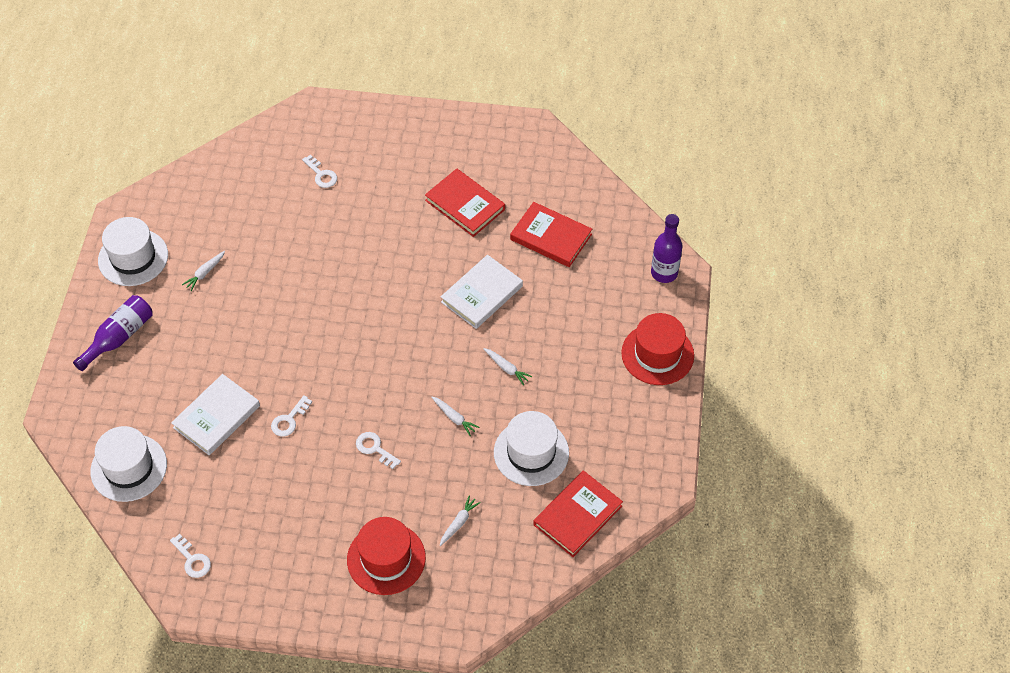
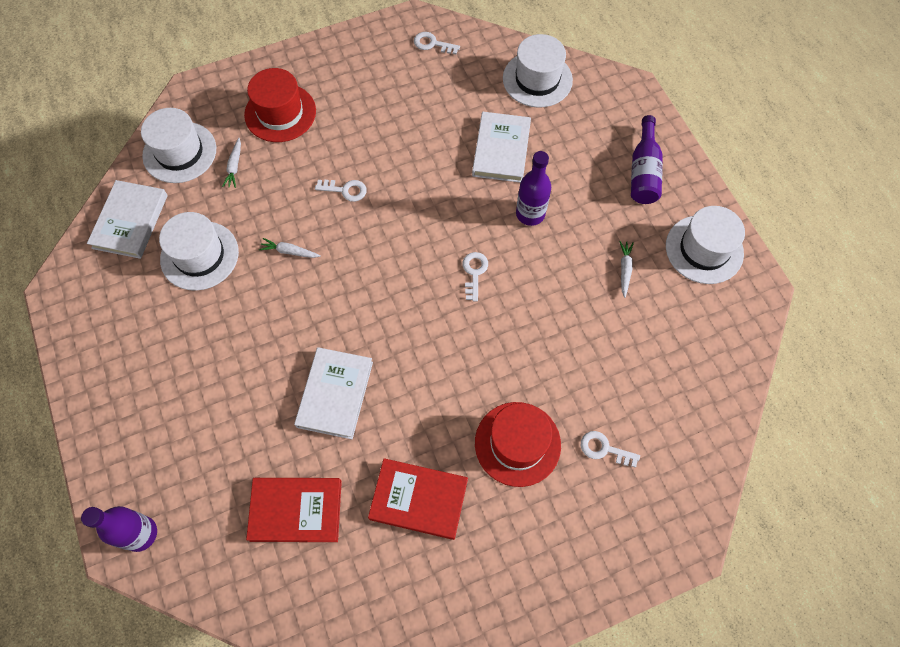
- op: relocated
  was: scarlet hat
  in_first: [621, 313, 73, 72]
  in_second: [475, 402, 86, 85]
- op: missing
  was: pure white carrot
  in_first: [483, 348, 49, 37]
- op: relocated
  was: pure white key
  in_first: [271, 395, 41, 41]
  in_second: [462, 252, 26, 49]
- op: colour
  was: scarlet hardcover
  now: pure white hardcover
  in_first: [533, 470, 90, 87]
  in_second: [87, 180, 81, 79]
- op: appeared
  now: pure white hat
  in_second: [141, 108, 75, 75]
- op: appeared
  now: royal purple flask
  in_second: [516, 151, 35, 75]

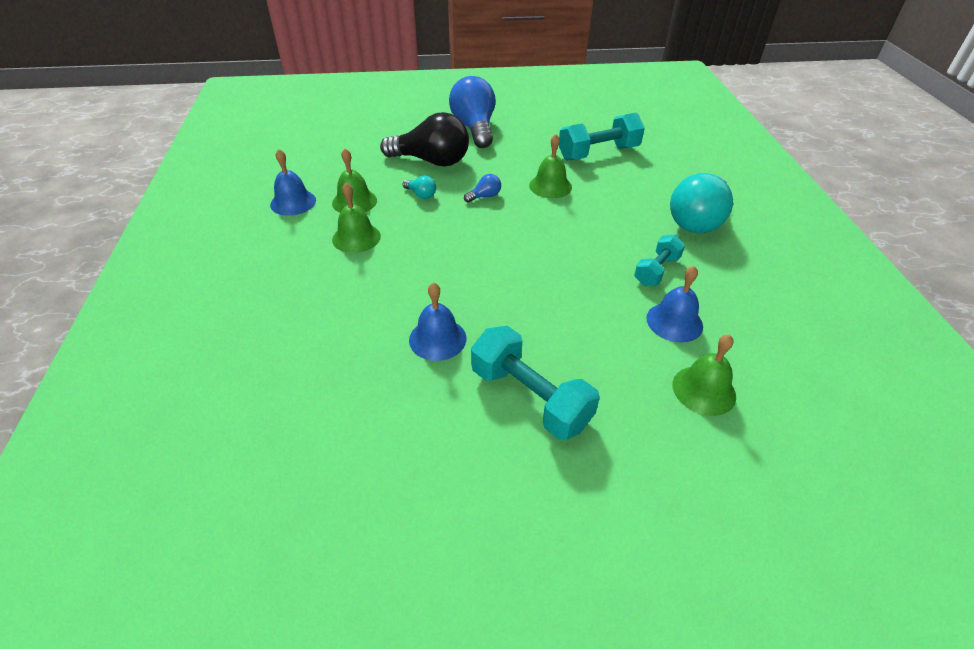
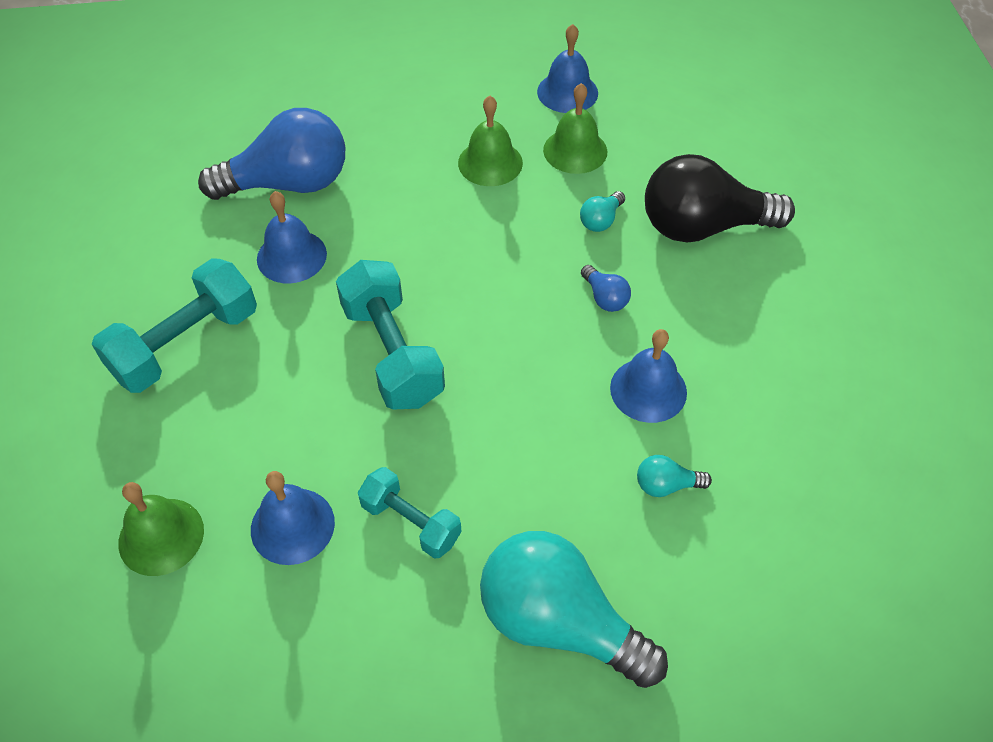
- op: relocated
  was: blue lightbulb
  in_first: [449, 76, 46, 72]
  in_second: [198, 108, 147, 92]
- op: spun
  was: black lightbulb
  in_first: [380, 112, 89, 55]
  in_second: [645, 154, 150, 89]
  clockwise: 75
- op: relocated
  was: teal hand weight
  in_first: [559, 113, 86, 47]
  in_second: [336, 260, 109, 150]
- op: colour
  was: leaf-green bell
  now: blue bell
  in_first: [529, 134, 43, 64]
  in_second: [610, 329, 77, 94]
- op: appeared
  now: teal lightbulb
  in_second: [637, 455, 75, 42]

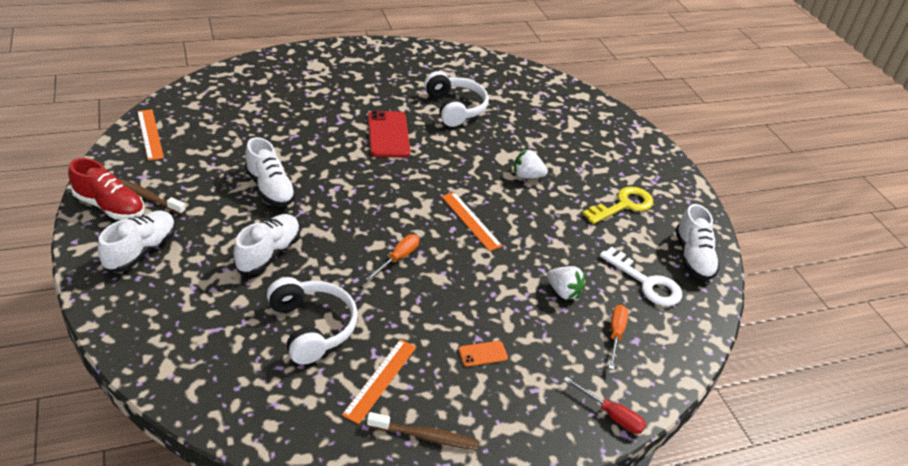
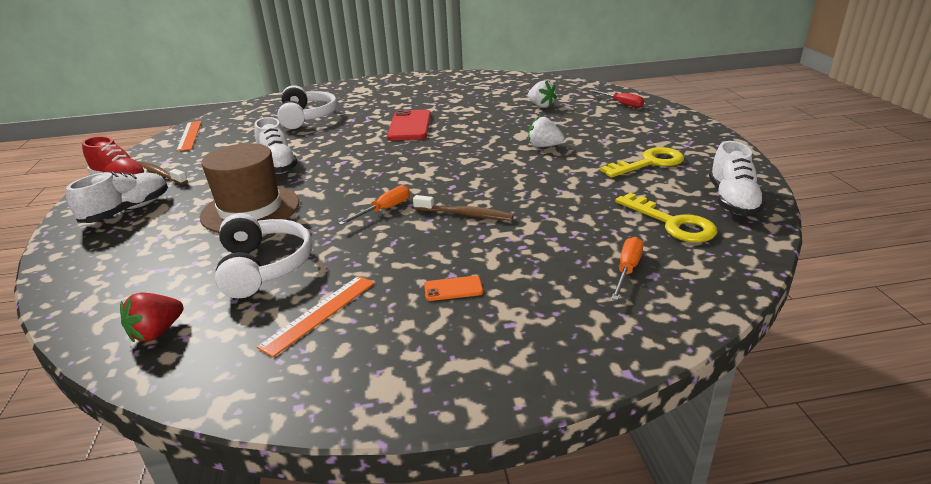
- op: relocated
  was: pure white headphones
  in_first: [424, 71, 65, 56]
  in_second: [277, 85, 60, 44]
- op: missing
  was: bright orange ruler
  in_first: [441, 192, 62, 59]
- op: exchanged
  was: pure white sneaker
  now: dark brown hat
  in_first: [233, 214, 67, 61]
  in_second: [200, 143, 99, 90]
- op: colour
  was: pure white key
  now: bright yellow key
  in_first: [600, 247, 82, 59]
  in_second: [615, 193, 102, 49]
- op: relocated
  was: pure white strawberry
  in_first: [547, 266, 38, 34]
  in_second: [528, 81, 29, 27]
- op: relocated
  was: scarlet flat screwdriver
  in_first: [564, 377, 82, 57]
  in_second: [589, 90, 55, 18]
- op: relocated
  was: dark brown tooth brush
  in_first: [367, 412, 112, 38]
  in_second: [413, 195, 101, 26]
- op: appeared
  now: scarlet strawberry
  in_second: [120, 293, 64, 50]

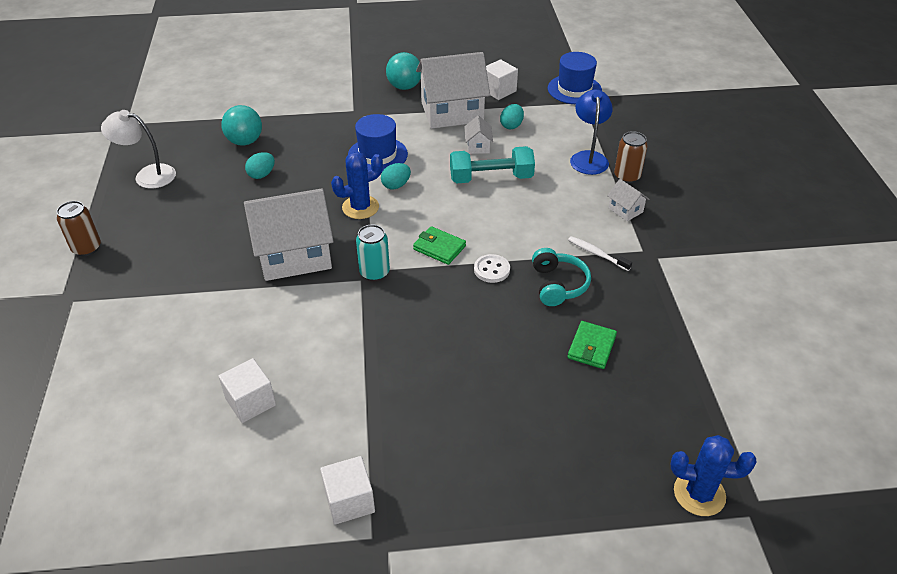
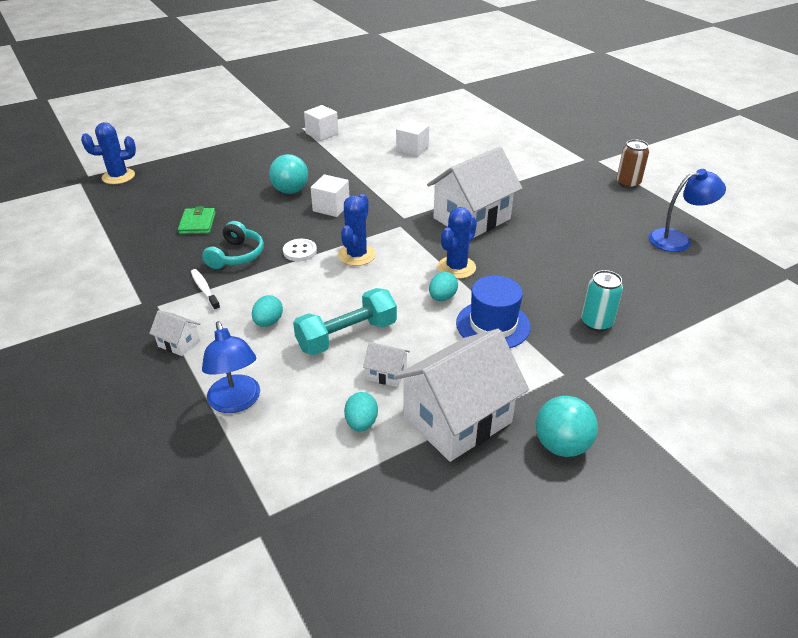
- op: missing
  was: blue hat
  in_first: [548, 52, 54, 52]
- op: relocated
  was: pure white block
  in_first: [486, 59, 32, 41]
  in_second: [311, 175, 38, 42]
- op: relocated
  was: teal play ball
  in_first: [221, 105, 41, 41]
  in_second: [269, 154, 39, 40]
- op: colour
  was: pure white reading lamp
  now: blue reading lamp
  in_first: [101, 110, 75, 79]
  in_second: [648, 169, 78, 83]
- op: spun
  was: pure white house
  in_first: [464, 115, 29, 39]
  in_second: [363, 342, 47, 45]
  clockwise: -45
- op: missing
  was: dark brown soda can
  in_first: [614, 131, 34, 52]
- op: relocated
  was: teal egg shape
  in_first: [245, 152, 30, 27]
  in_second: [252, 295, 31, 32]
- op: relocated
  was: teal soda can
  in_first: [356, 224, 34, 57]
  in_second: [581, 270, 42, 61]
- op: exchanged
  was: leaf-green wallet
  now: blue cactus
  in_first: [413, 226, 53, 39]
  in_second: [338, 194, 38, 72]
- op: spun
  was: pure white tooth brush
  in_first: [568, 236, 64, 35]
  in_second: [191, 269, 29, 42]
  clockwise: -135
- op: spun
  was: teal headphones
  in_first: [532, 248, 59, 58]
  in_second: [202, 221, 62, 48]
  clockwise: -135

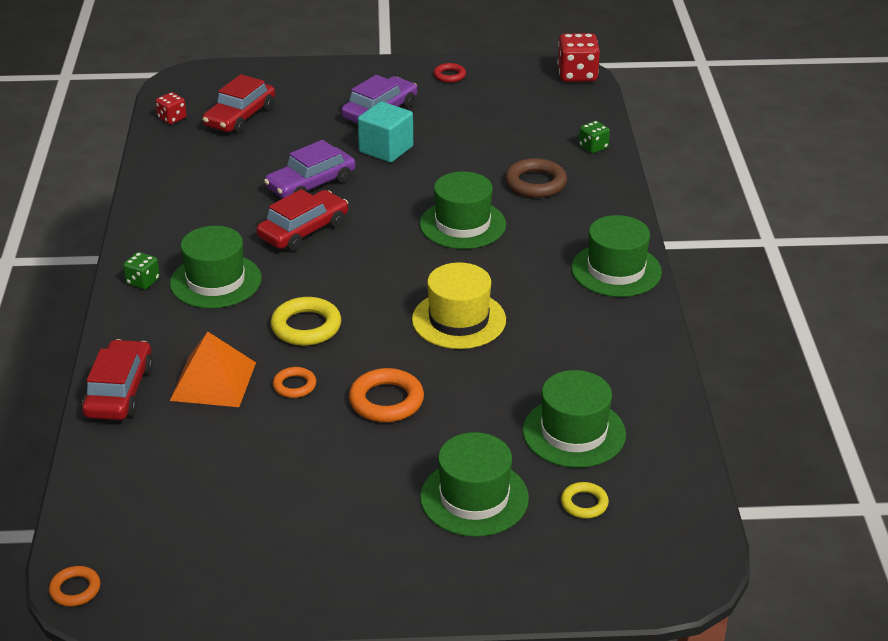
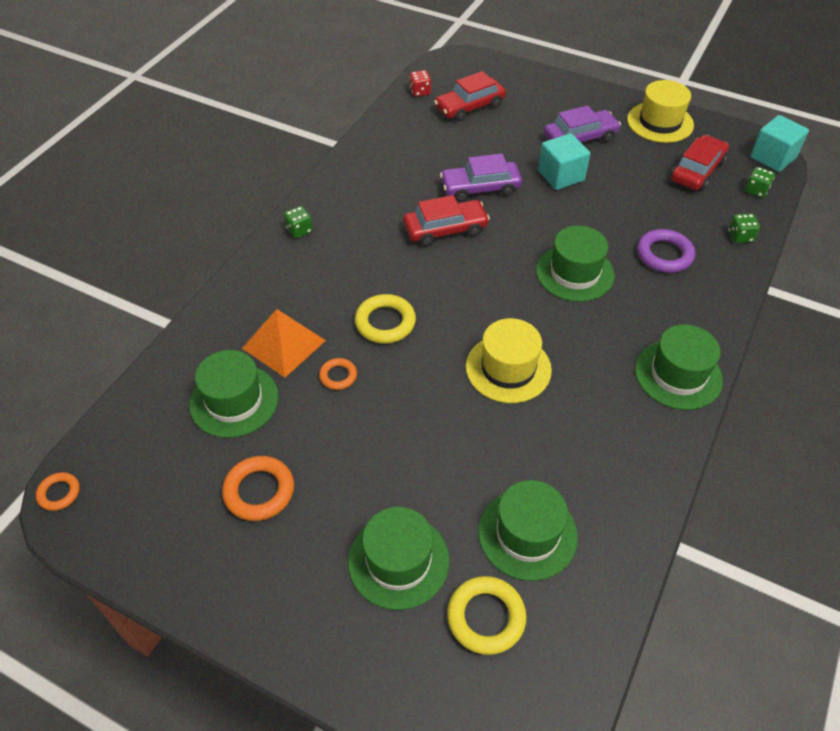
- op: exchanged
  was: scarlet die
  now: teal block
  in_first: [557, 33, 43, 49]
  in_second: [750, 115, 59, 57]
- op: exchanged
  was: scarlet torus
  now: bright yellow hat
  in_first: [433, 63, 33, 20]
  in_second: [627, 80, 67, 63]
- op: colour
  was: dark brown torus
  now: royal purple torus
  in_first: [505, 158, 62, 40]
  in_second: [637, 229, 58, 44]
- op: relocated
  was: leaf-green hat
  in_first: [170, 226, 92, 82]
  in_second: [189, 350, 90, 88]
- op: relocated
  was: scarlet car
  in_first: [82, 339, 71, 81]
  in_second: [671, 135, 58, 55]
- op: relocated
  was: bright orange torus
  in_first: [349, 368, 75, 54]
  in_second: [222, 456, 72, 65]
- op: size
  was: bright yellow torus
  in_first: [561, 482, 48, 36]
  in_second: [447, 576, 80, 79]
  ratio: 1.7
- op: appeared
  now: leaf-green die
  in_second: [745, 167, 30, 31]

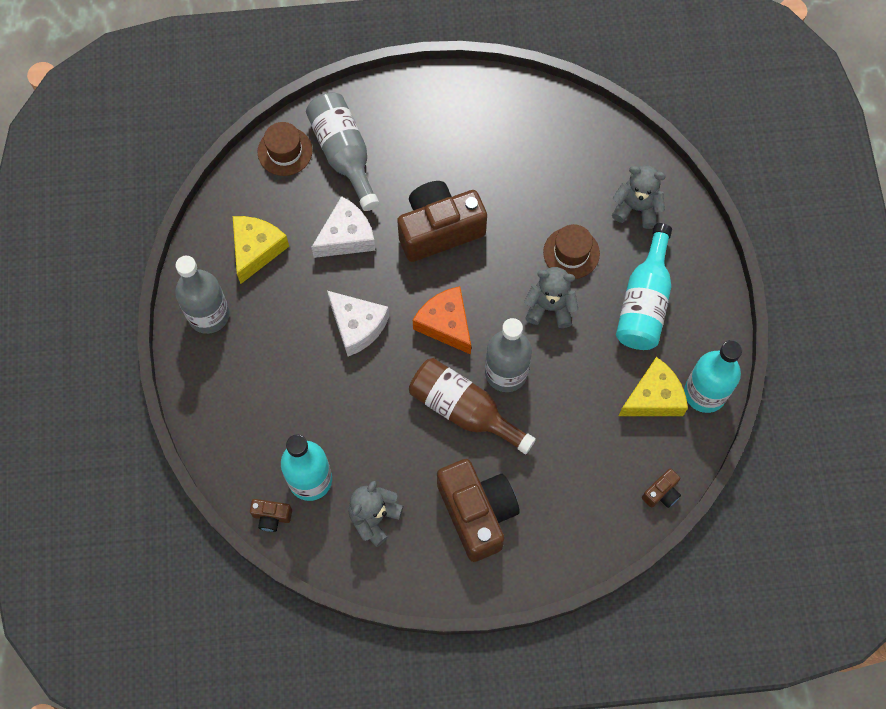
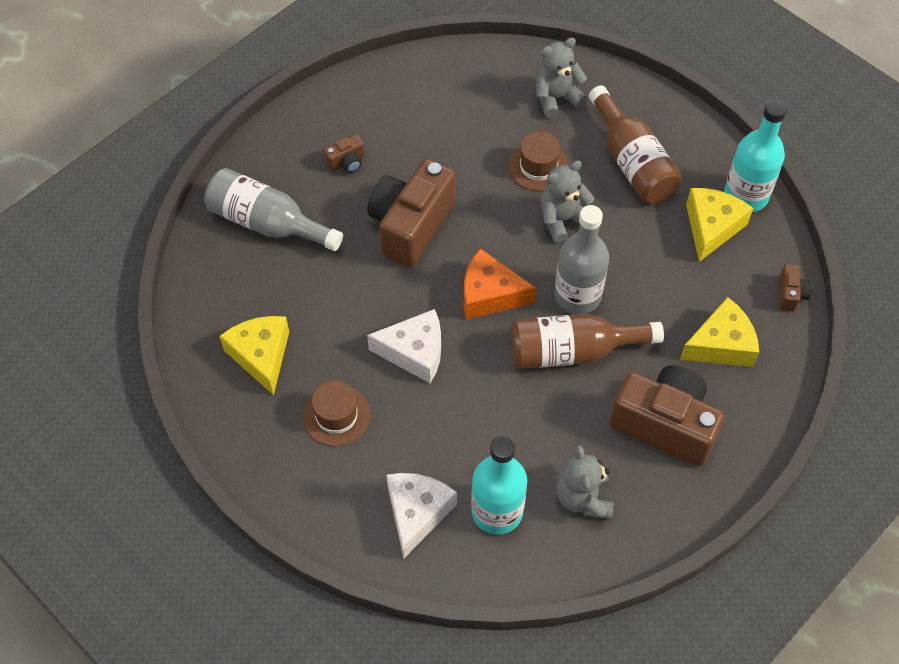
- op: relocated
  was: dark brown hat
  in_first: [257, 122, 55, 54]
  in_second: [303, 381, 68, 66]
- op: relocated
  was: pure white cheese wedge
  in_first: [311, 196, 65, 62]
  in_second: [386, 473, 71, 86]
- op: colour
  was: teal flask
  now: dark brown flask
  in_first: [616, 223, 56, 127]
  in_second: [589, 85, 93, 118]
- op: missing
  was: grey flask
  in_first: [175, 256, 55, 78]
- op: relocated
  was: dark brown photo camera
  in_first: [250, 499, 42, 33]
  in_second: [324, 134, 41, 39]
- op: appeared
  now: bright yellow cheese wedge
  in_second: [680, 297, 79, 70]

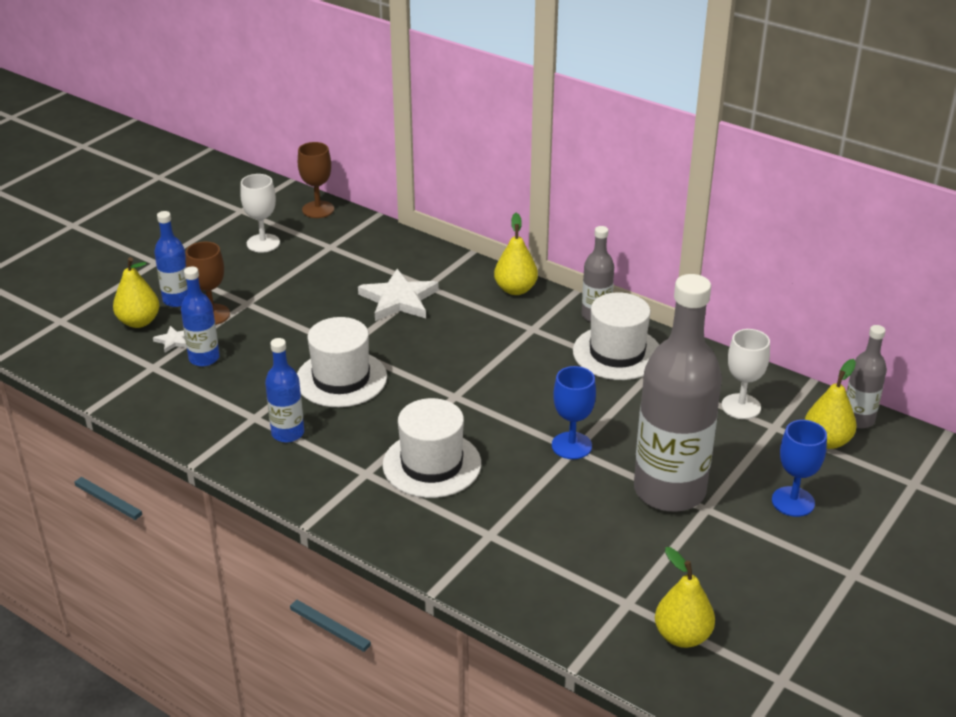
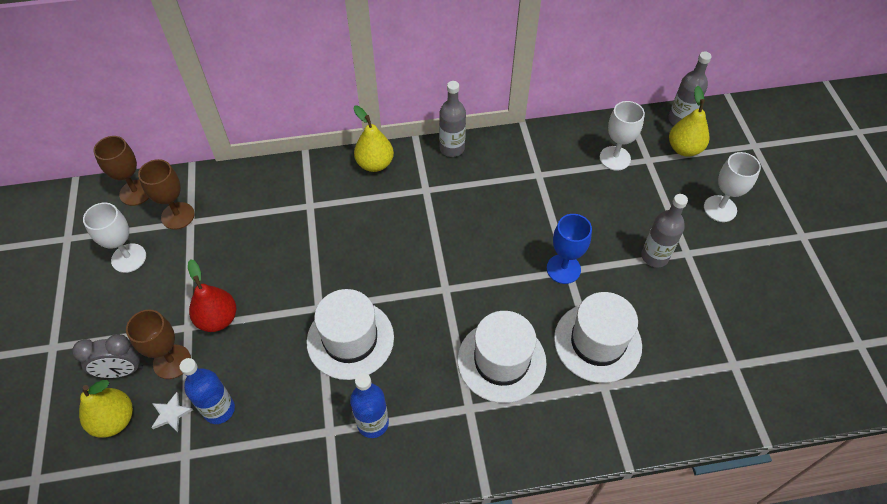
- op: exchanged
  was: blue flask
  now: grey alarm clock
  in_first: [154, 211, 33, 96]
  in_second: [72, 334, 71, 44]
- op: missing
  was: pure white five-pointed star
  in_first: [358, 269, 81, 52]
- op: size
  was: grey flask
  in_first: [634, 274, 88, 238]
  in_second: [641, 194, 47, 73]
  ratio: 0.48
- op: relocated
  was: pure white hat
  in_first: [573, 293, 86, 87]
  in_second: [554, 292, 88, 91]
- op: colour
  was: blue goblet
  now: pure white goblet
  in_first: [772, 420, 55, 97]
  in_second: [704, 152, 57, 70]
- op: missing
  was: bright yellow pear fruit
  in_first: [655, 547, 60, 101]
- op: appeared
  now: dark brown goblet
  in_second: [138, 159, 57, 70]
- op: appeared
  now: scarlet pear fruit
  in_second: [188, 259, 48, 73]

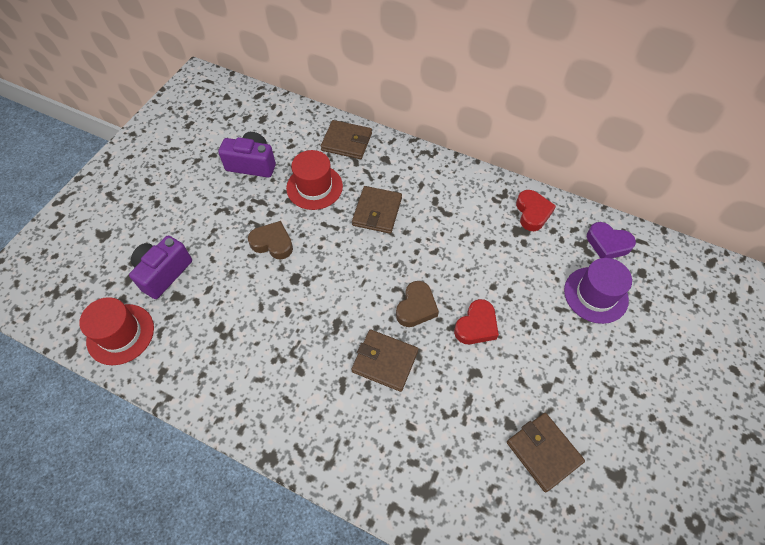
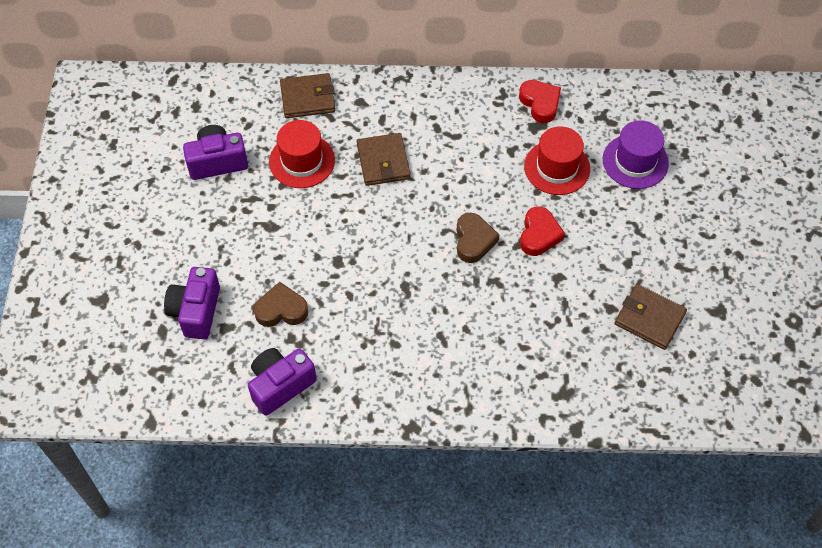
- op: relocated
  was: dark brown heart
  in_first: [248, 221, 45, 39]
  in_second: [254, 282, 54, 45]
- op: missing
  was: royal purple heart
  in_first: [587, 222, 49, 37]
- op: relocated
  was: scarlet hat
  in_first: [79, 297, 75, 68]
  in_second: [524, 126, 66, 69]
- op: missing
  was: dark brown wallet
  in_first: [351, 330, 67, 62]
- op: appeared
  now: royal purple photo camera
  in_second: [248, 348, 69, 68]

